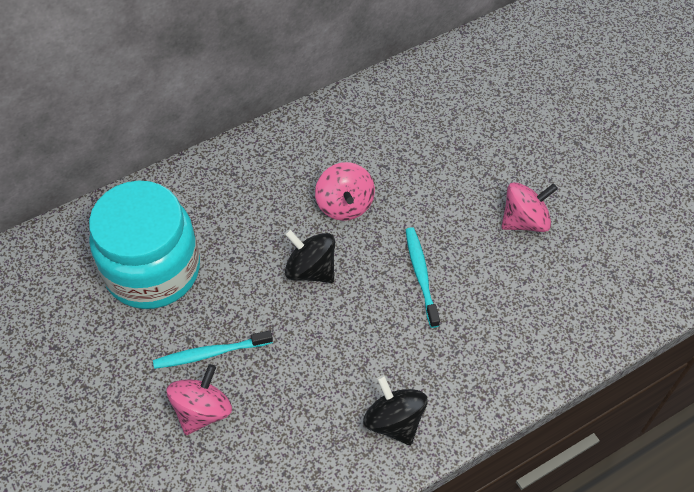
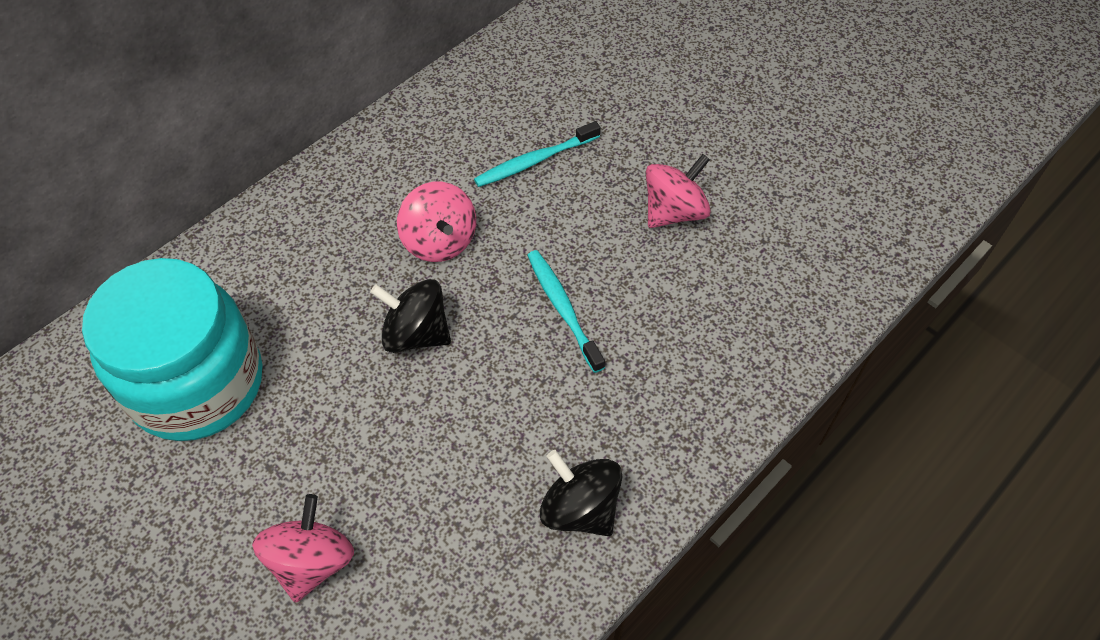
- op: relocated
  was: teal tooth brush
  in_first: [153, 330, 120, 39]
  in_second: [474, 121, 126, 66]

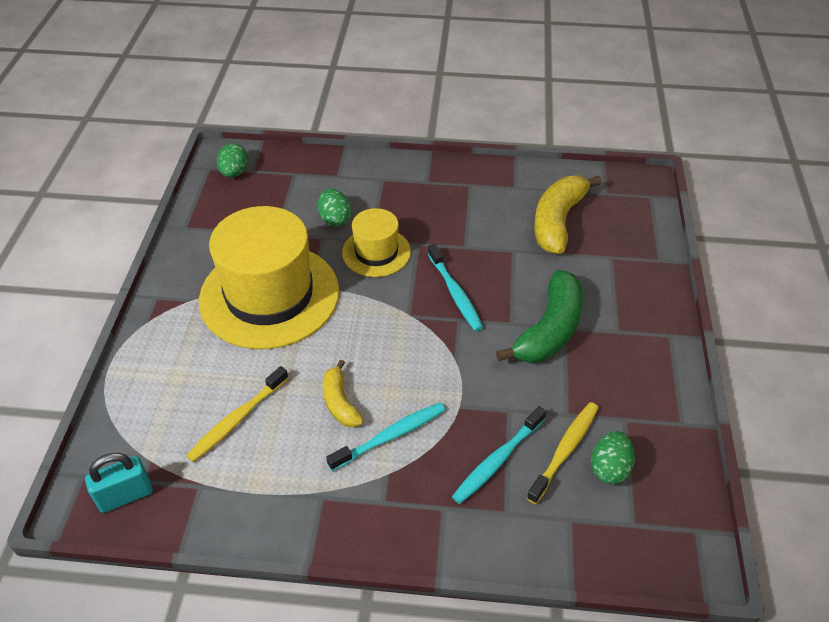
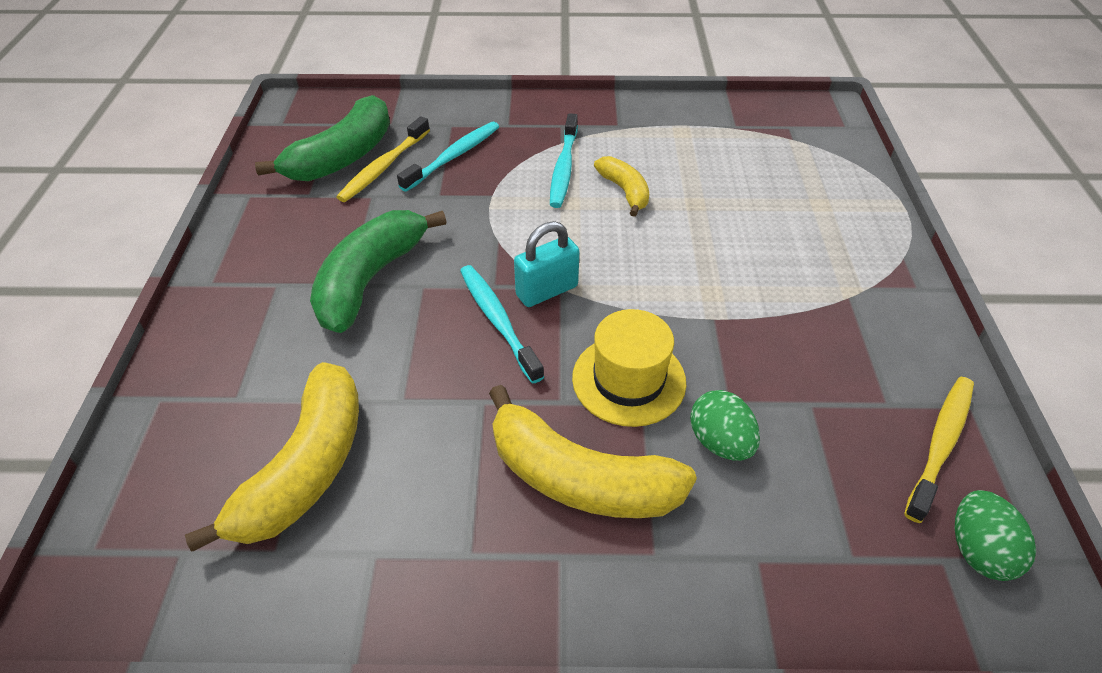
- op: missing
  was: bright yellow hat
  in_first: [199, 206, 140, 143]
- op: relocated
  was: bright yellow tooth brush
  in_first: [186, 366, 102, 96]
  in_second: [904, 377, 70, 146]
- op: spun
  was: teal tooth brush
  in_first: [326, 403, 119, 68]
  in_second: [550, 113, 28, 95]
  clockwise: -45
- op: exchanged
  was: leaf-green egg shape
  now: leaf-green banana
  in_first: [591, 431, 44, 53]
  in_second: [255, 95, 135, 86]
- op: relocated
  was: teal padlock
  in_first: [85, 453, 68, 60]
  in_second: [514, 221, 66, 86]
- op: appeared
  now: bright yellow banana
  in_second: [489, 385, 208, 133]

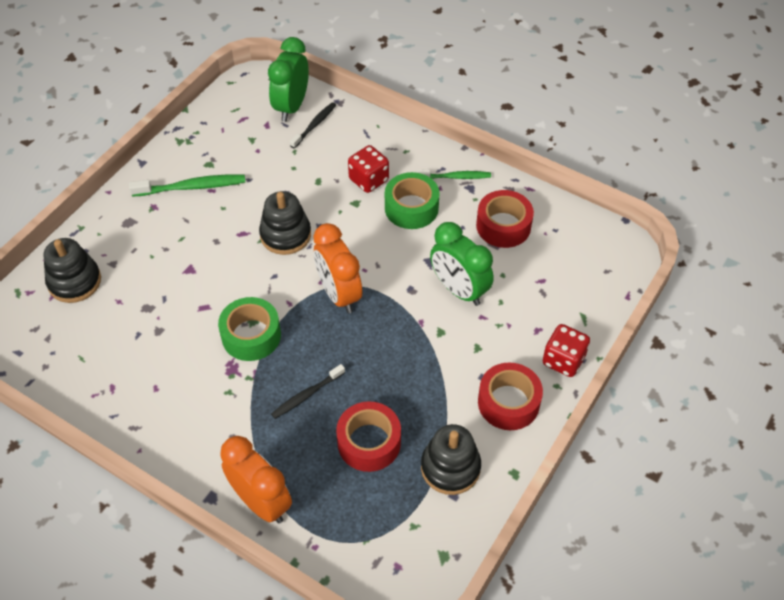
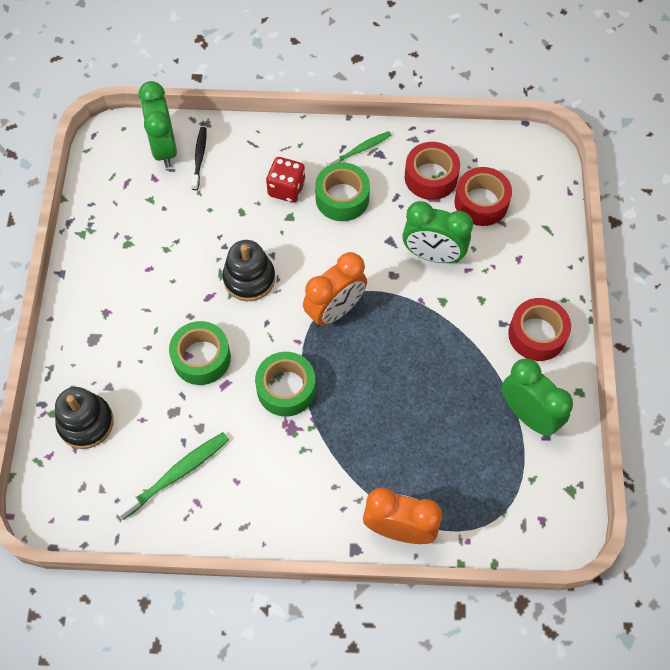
- op: relocated
  was: leaf-green tooth brush
  in_first: [129, 174, 116, 23]
  in_second: [115, 432, 114, 88]
- op: spun
  was: bright orange alarm clock
  in_first: [313, 223, 49, 90]
  in_second: [303, 252, 64, 75]
  clockwise: -75
- op: missing
  was: scarlet die
  in_first: [543, 324, 47, 53]
- op: missing
  was: black tooth brush
  in_first: [271, 364, 74, 55]
- op: relocated
  was: scarlet sticky tape
  in_first: [336, 401, 65, 71]
  in_second: [455, 167, 57, 59]
- op: exchanged
  was: black ring stacker
  now: leaf-green alarm clock
  in_first: [421, 424, 60, 71]
  in_second: [502, 358, 71, 78]
- op: appeared
  now: leaf-green sticky tape
  in_second: [169, 321, 62, 64]

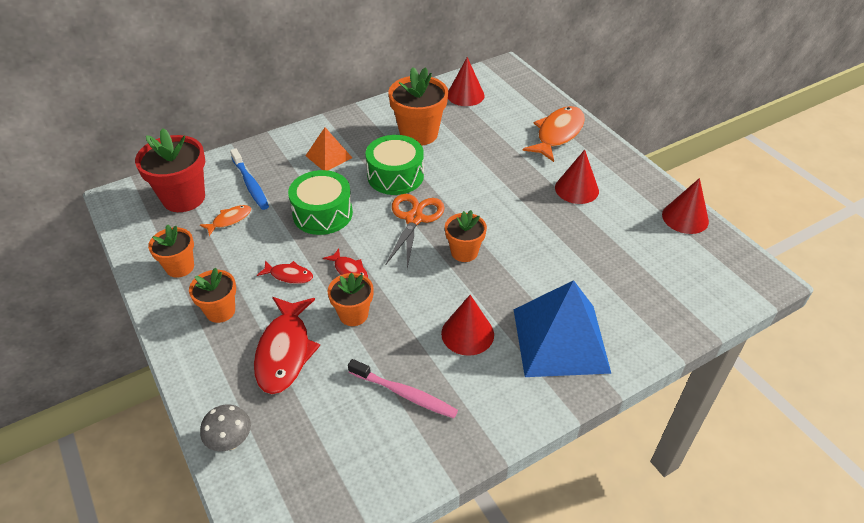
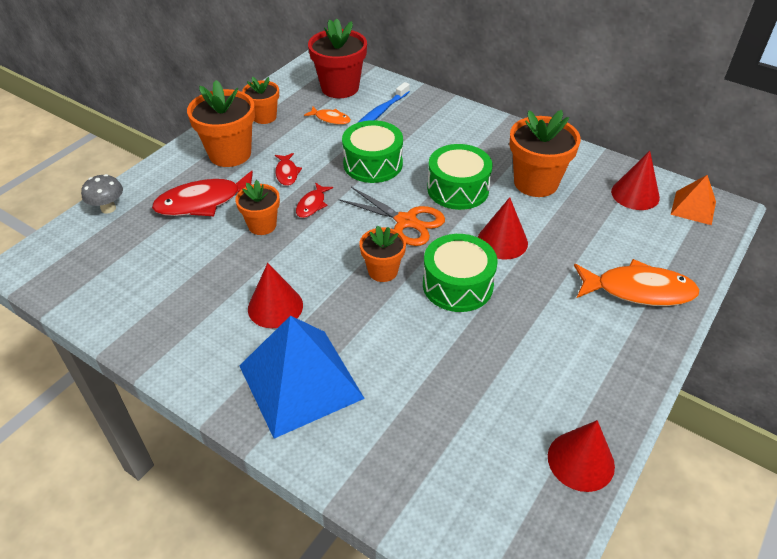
- op: relocated
  was: bright orange pyramid shape
  in_first: [306, 127, 46, 43]
  in_second: [670, 175, 46, 50]
- op: relocated
  was: scarlet cone shape
  in_first: [555, 149, 44, 55]
  in_second: [478, 197, 50, 62]
- op: spun
  was: bright orange scissors
  in_first: [386, 194, 58, 75]
  in_second: [339, 187, 106, 59]
  clockwise: 45
- op: size
  was: bright orange plant pot
  in_first: [189, 267, 47, 56]
  in_second: [187, 80, 68, 87]
  ratio: 1.66
- op: missing
  was: rosy tooth brush
  in_first: [348, 359, 110, 59]
- op: appeared
  now: leaf-green snare drum
  in_second: [423, 234, 75, 78]

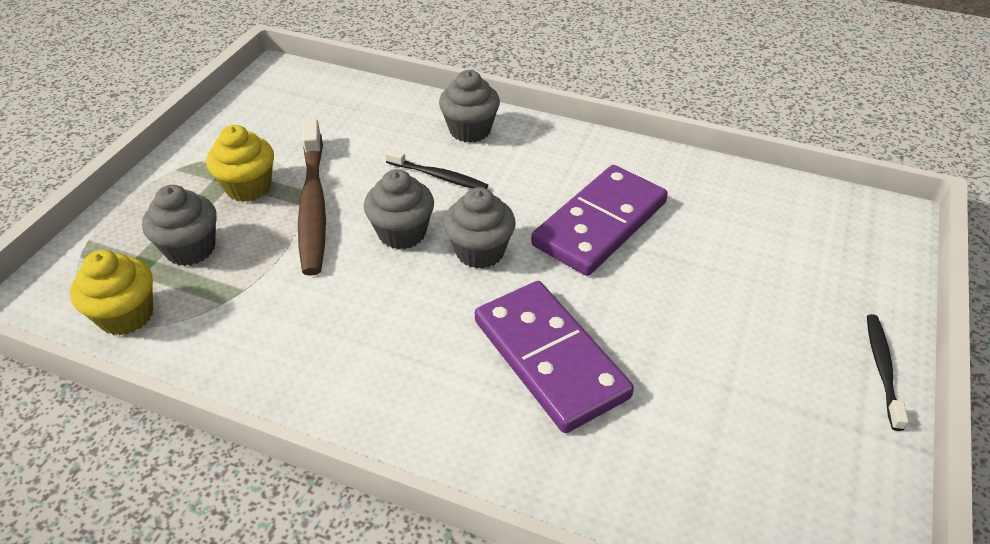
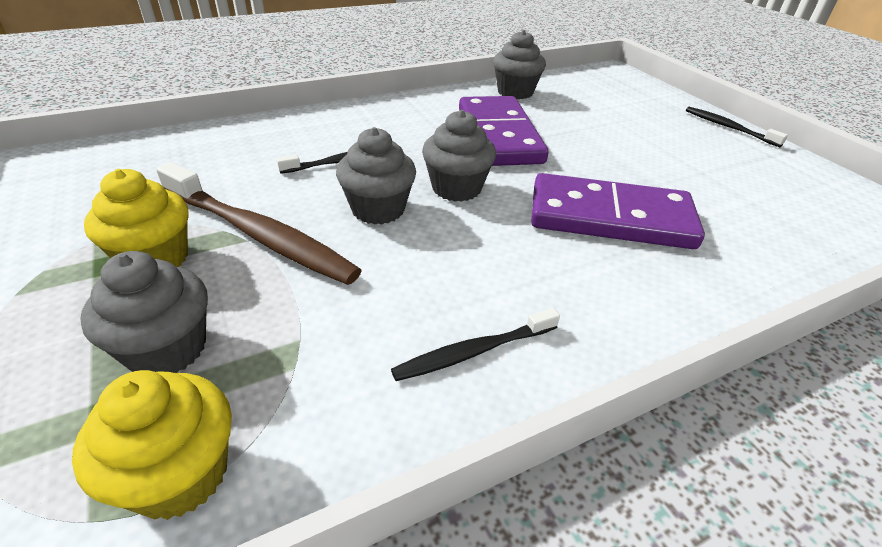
- op: relocated
  was: grey muffin
  in_first: [439, 70, 61, 73]
  in_second: [493, 30, 53, 69]
- op: appeared
  now: black tooth brush
  in_second: [391, 308, 169, 73]

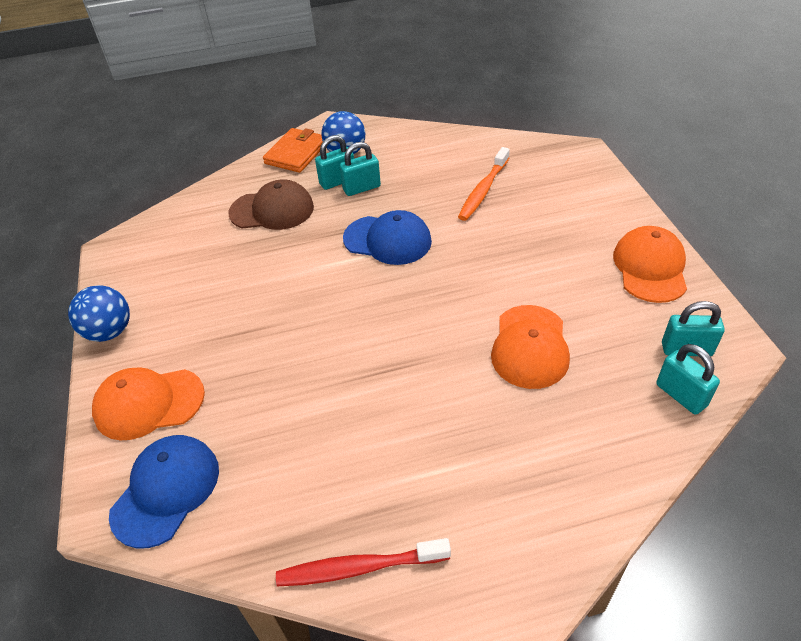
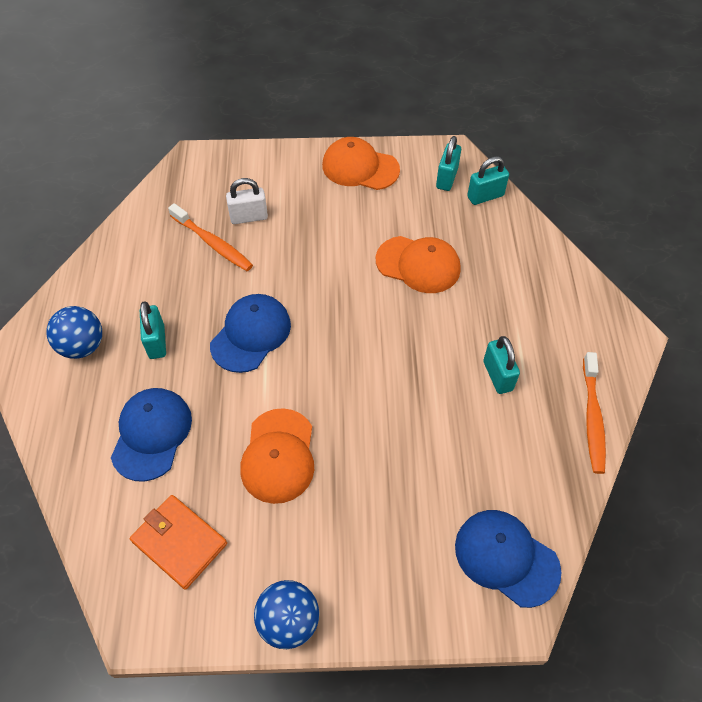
- op: relocated
  was: bright orange wallet
  in_first: [263, 128, 60, 45]
  in_second: [130, 495, 97, 95]
- op: relocated
  was: teal padlock
  in_first: [315, 135, 39, 55]
  in_second: [483, 336, 37, 58]
- op: colour
  was: dark brown baseball cap
  now: blue baseball cap
  in_first: [229, 180, 85, 50]
  in_second: [111, 388, 81, 94]
- op: relocated
  was: bright orange baseball cap
  in_first: [92, 367, 113, 73]
  in_second: [240, 408, 74, 96]
- op: colour
  was: scarlet tooth brush
  now: bright orange tooth brush
  in_first: [276, 538, 175, 48]
  in_second: [583, 352, 23, 122]
- op: appeared
  now: pure white padlock
  in_second: [226, 178, 42, 46]

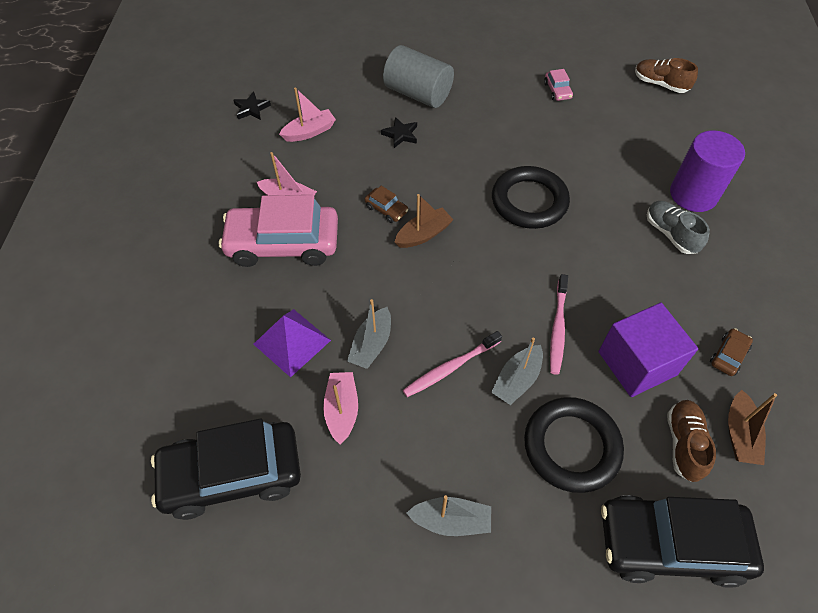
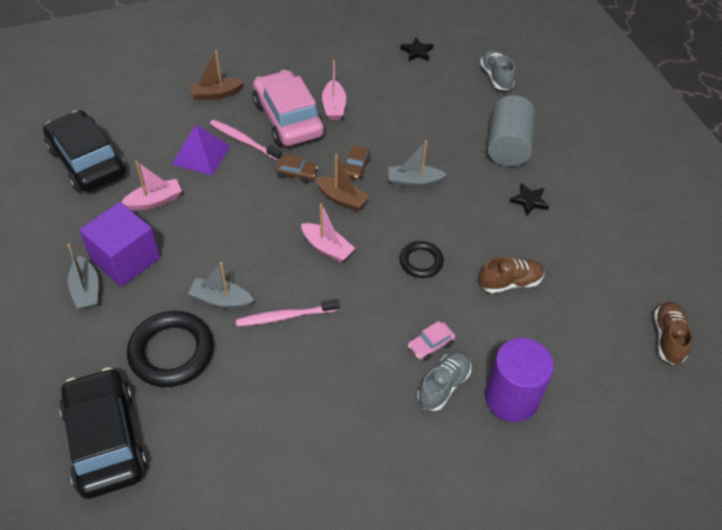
- op: relocated
  was: rosy car
  in_first: [544, 69, 29, 32]
  in_second: [408, 321, 48, 40]
- op: relocated
  was: rosy toy boat
  in_first: [279, 87, 57, 55]
  in_second: [301, 203, 55, 59]
- op: relocated
  was: black five-pointed star
  in_first: [381, 117, 36, 31]
  in_second: [509, 183, 40, 33]
- op: size
  was: black torus
  in_first: [492, 166, 78, 63]
  in_second: [399, 241, 45, 37]
  ratio: 0.57
- op: relocated
  was: grey toy boat
  in_first: [347, 299, 44, 70]
  in_second: [389, 140, 58, 48]
- op: relocated
  was: royal purple block
  in_first: [598, 303, 100, 94]
  in_second: [79, 202, 81, 85]
- op: relocated
  was: dark brown car
  in_first: [710, 328, 43, 48]
  in_second: [275, 154, 43, 29]
- op: relocated
  was: rosy tooth brush
  in_first: [403, 331, 99, 66]
  in_second: [210, 120, 72, 41]
- op: relocated
  was: dark brown toy boat
  in_first: [728, 390, 49, 75]
  in_second: [189, 50, 55, 50]
- op: relocated
  was: dark brown sneaker
  in_first: [667, 400, 49, 82]
  in_second: [479, 257, 65, 36]
- op: appeared
  now: grey sneaker
  in_second: [480, 50, 36, 40]

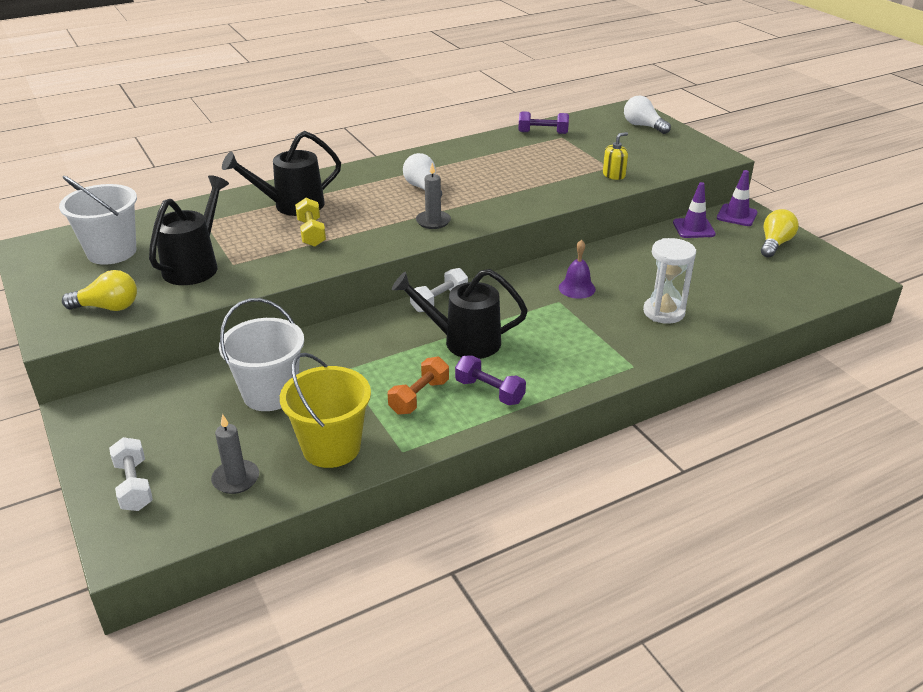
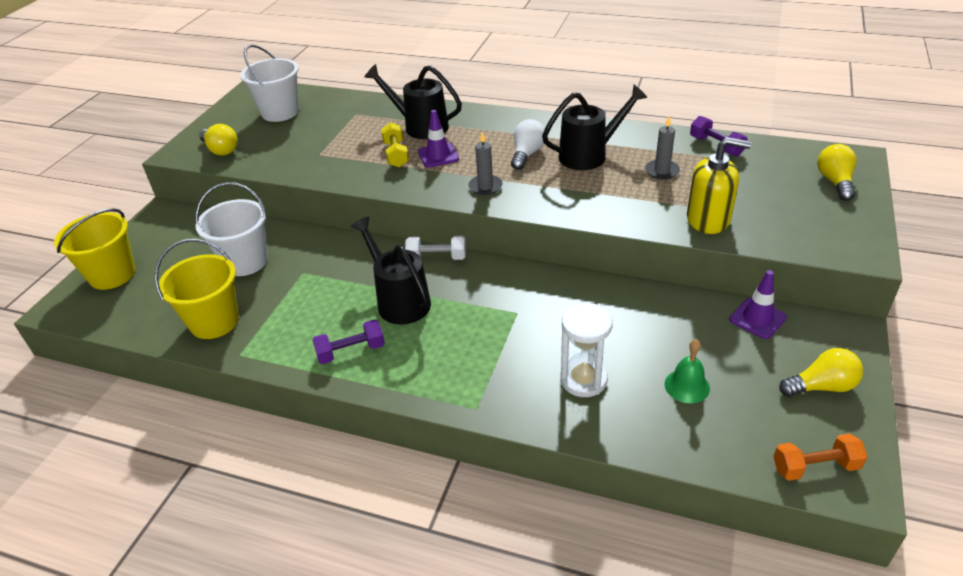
- op: colour
  was: pure white lightbulb
  now: bright yellow lightbulb
  in_first: [624, 96, 47, 38]
  in_second: [817, 144, 40, 57]
- op: size
  was: bright yellow soap pump
  in_first: [603, 132, 25, 48]
  in_second: [687, 137, 64, 97]
  ratio: 1.82
- op: relocated
  was: royal purple traffic cone
  in_first: [717, 170, 40, 56]
  in_second: [418, 110, 41, 58]
- op: relocated
  was: black sprinkling can
  in_first: [149, 175, 80, 110]
  in_second: [542, 85, 105, 85]
- op: spun
  was: bright yellow hand weight
  in_first: [295, 198, 31, 49]
  in_second: [381, 122, 28, 46]
  clockwise: -45
- op: missing
  was: royal purple bell
  in_first: [559, 240, 37, 59]
- op: spun
  was: royal purple hand weight
  in_first: [455, 355, 71, 50]
  in_second: [312, 320, 73, 44]
  clockwise: 75
- op: relocated
  was: bright orange hand weight
  in_first: [388, 357, 61, 58]
  in_second: [773, 433, 94, 48]
- op: relocated
  was: grey pillar candle
  in_first: [211, 414, 48, 80]
  in_second: [645, 116, 35, 64]
- op: exchanged
  was: pure white hand weight
  now: bright yellow bucket
  in_first: [109, 437, 44, 74]
  in_second: [54, 208, 81, 82]
- op: appeared
  now: leaf-green bell
  in_second: [665, 339, 45, 64]

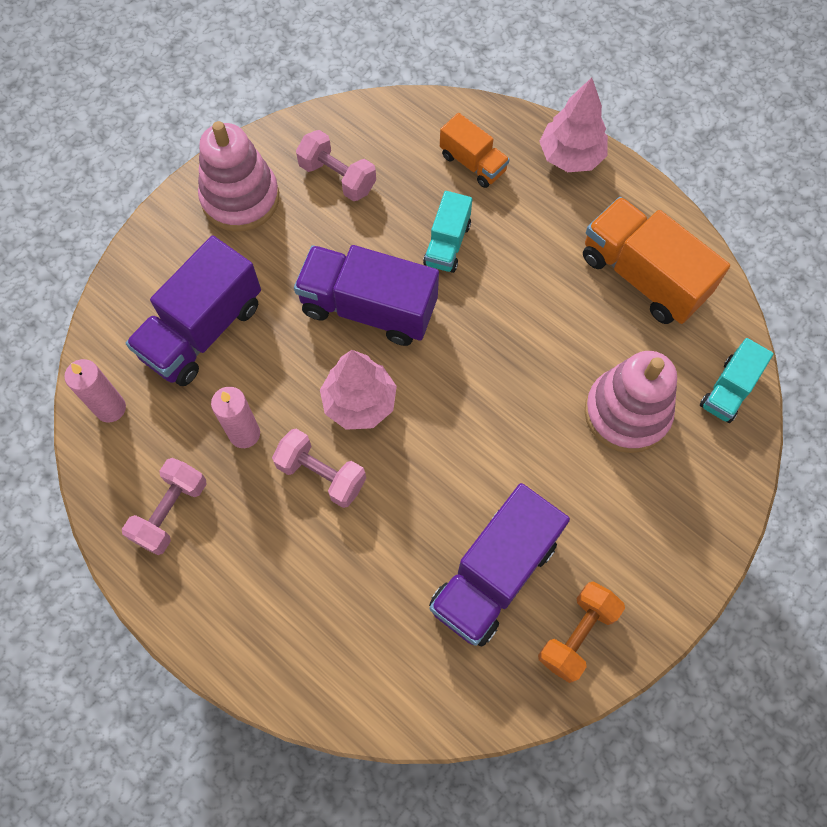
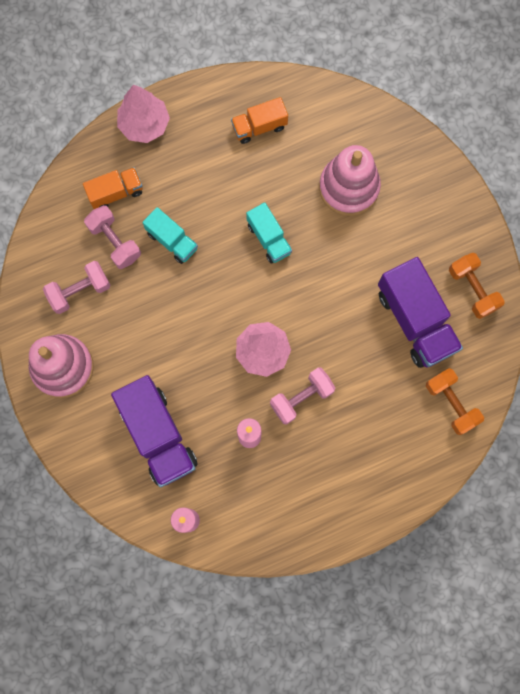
- op: size
  was: bright orange lorry
  in_first: [583, 197, 147, 127]
  in_second: [231, 97, 57, 47]
  ratio: 0.56
- op: missing
  was: royal purple lorry
  in_first: [294, 245, 145, 101]
- op: relocated
  was: teal lorry
  in_first: [700, 338, 74, 85]
  in_second: [246, 202, 46, 62]
- op: relocated
  was: rosy hand weight
  in_first: [122, 458, 85, 97]
  in_second: [84, 205, 57, 64]
- op: appeared
  now: bright orange hand weight
  in_second: [426, 368, 58, 67]

